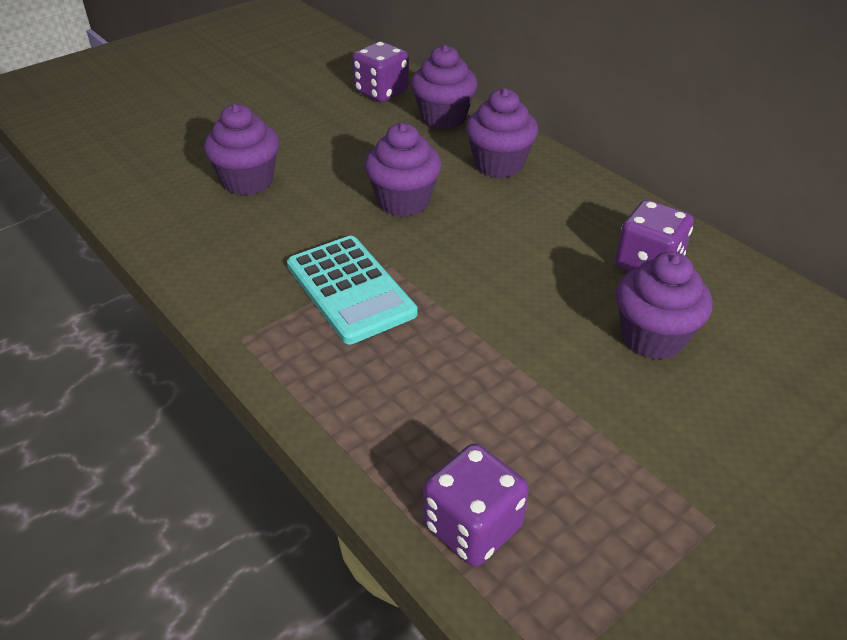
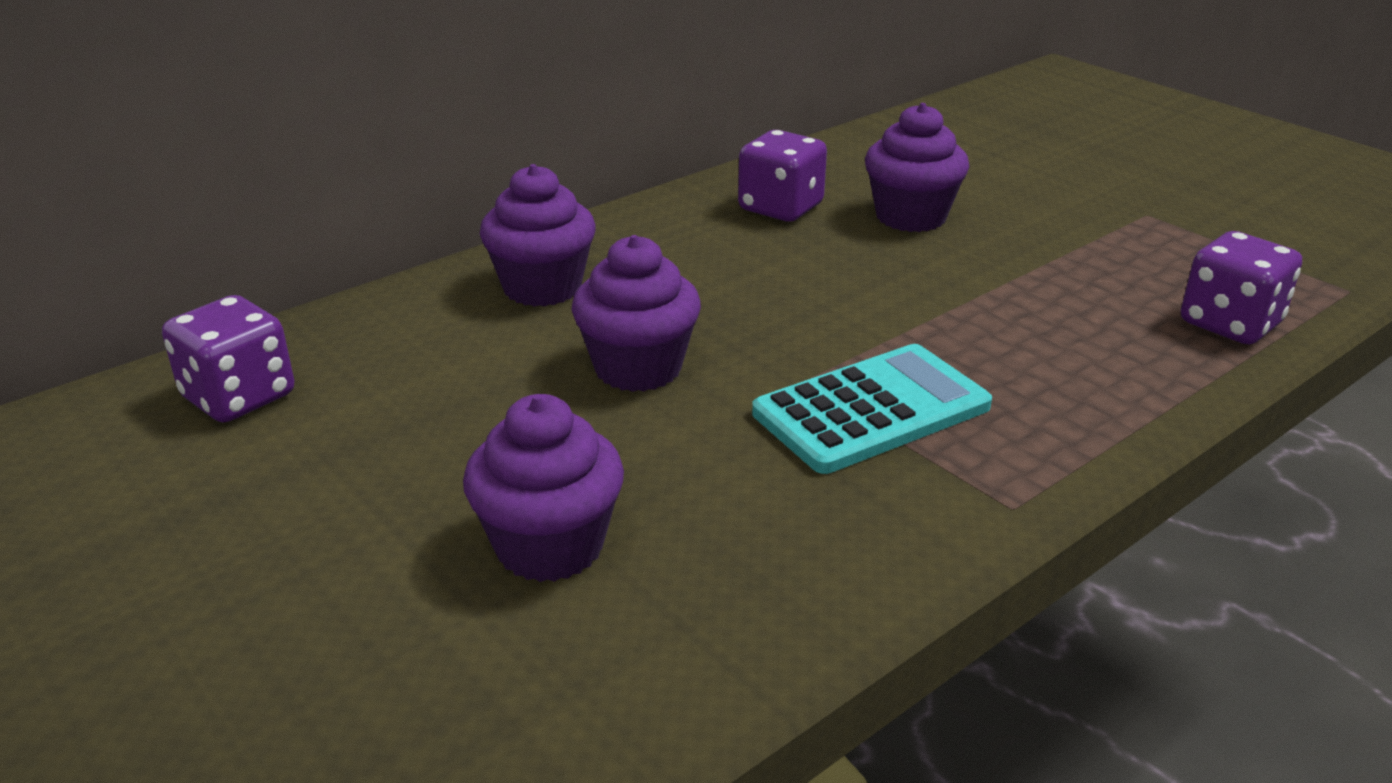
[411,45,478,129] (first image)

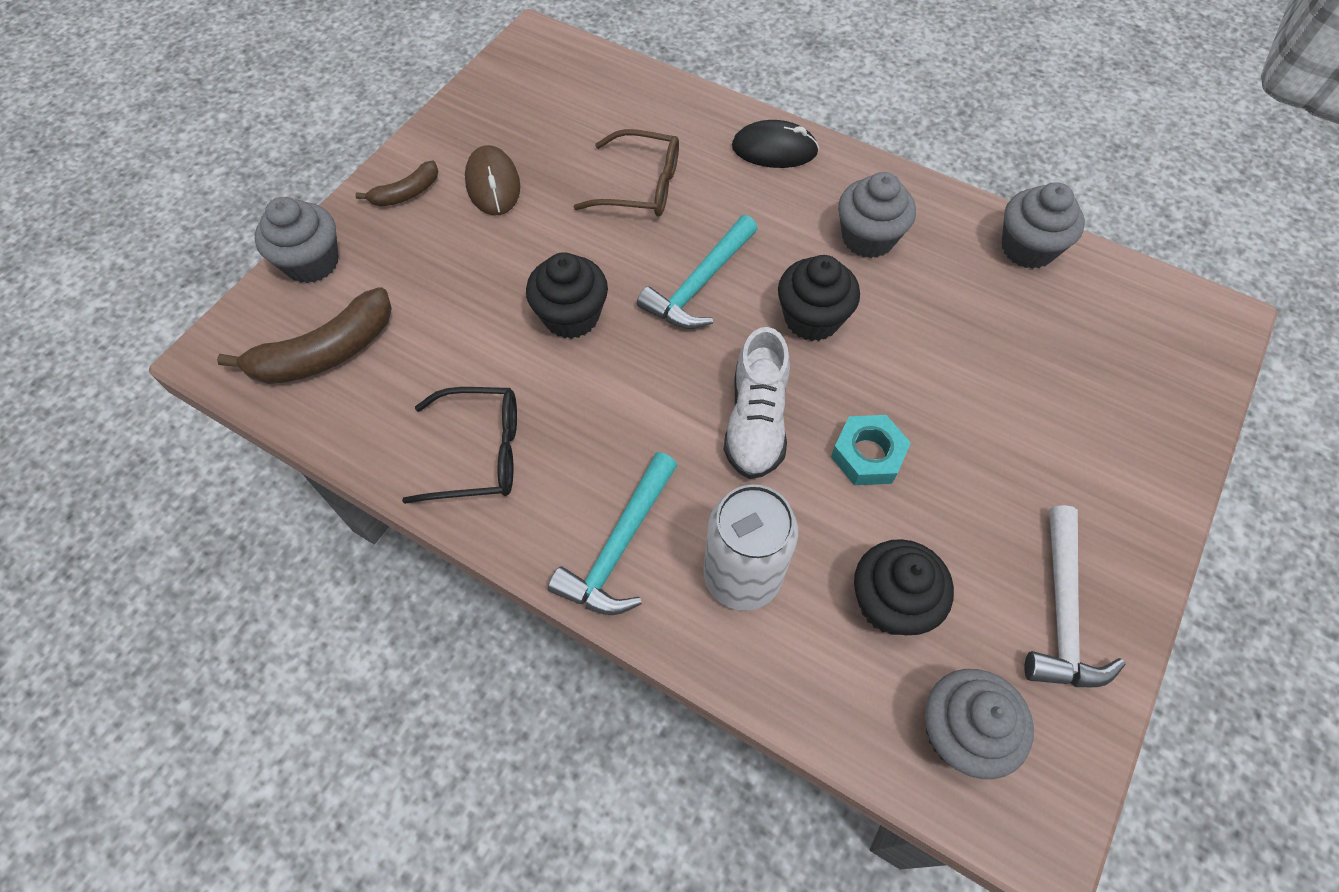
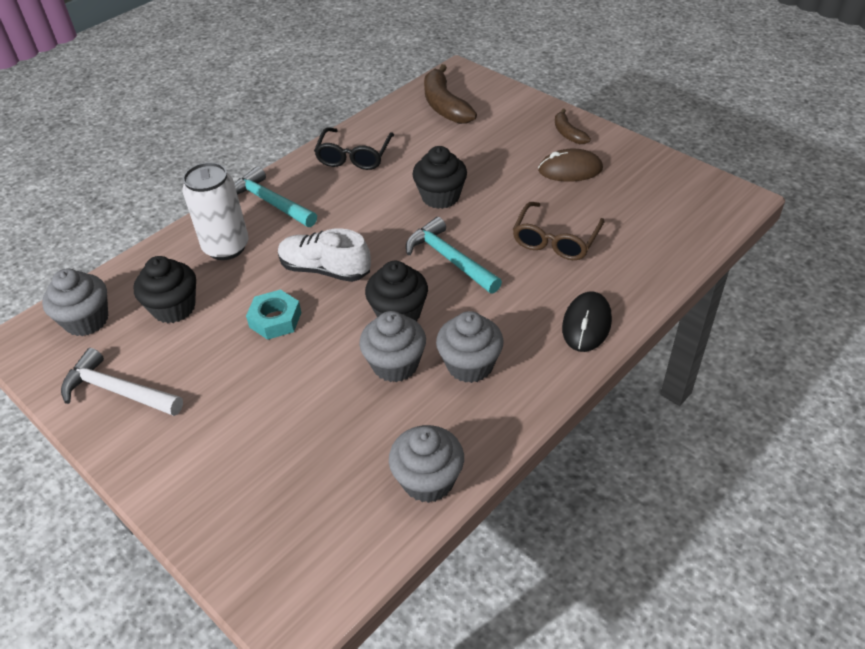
[359,311,426,382]

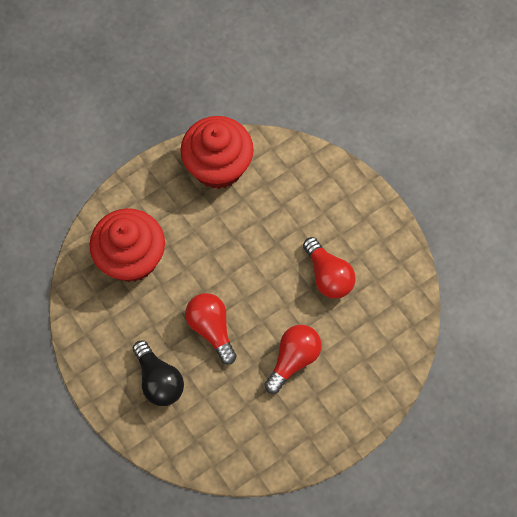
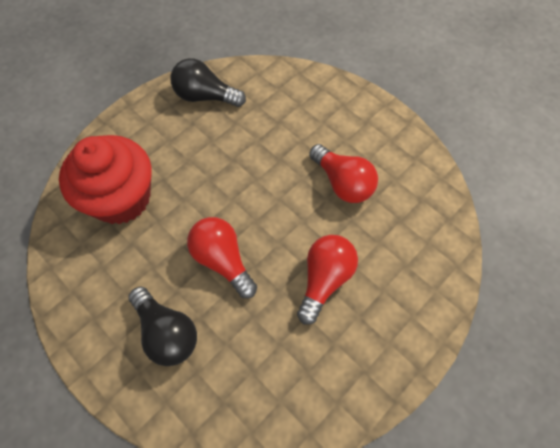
[170,58,246,107]

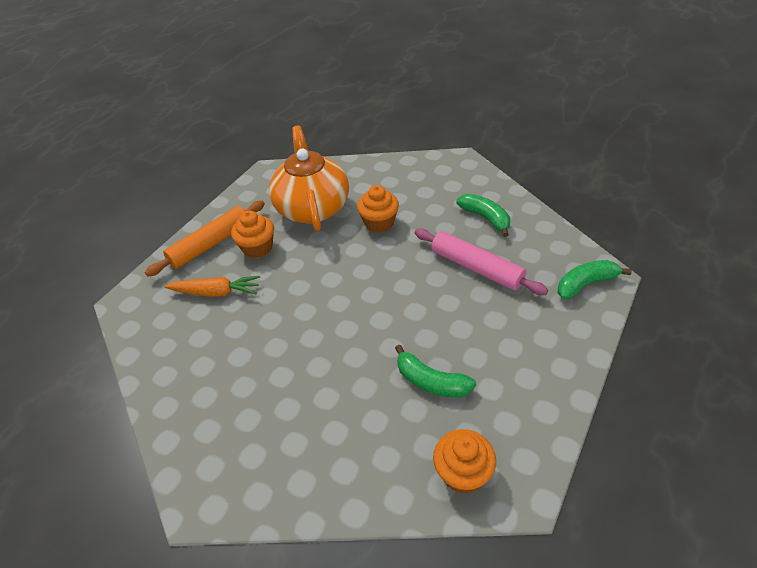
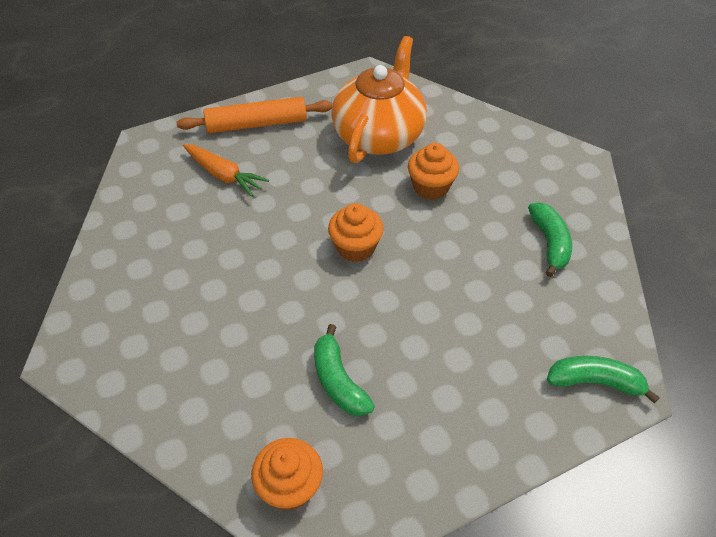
[328,203,384,262]
[415,229,548,295] (first image)

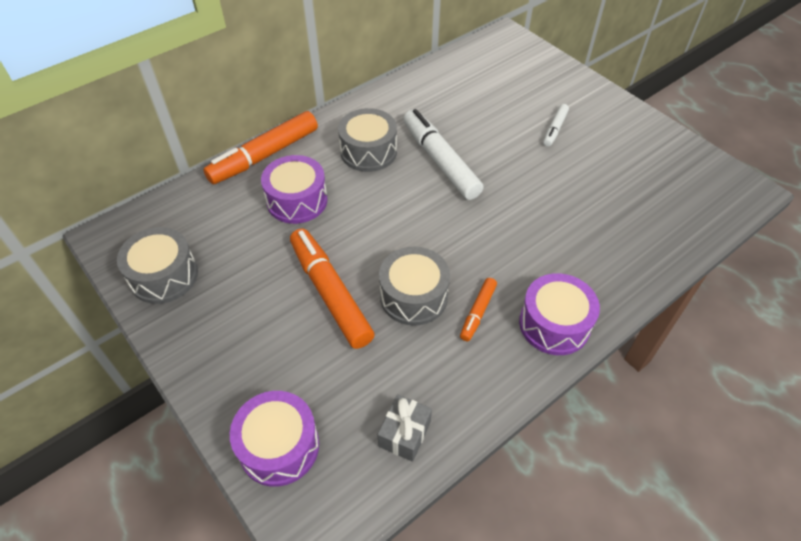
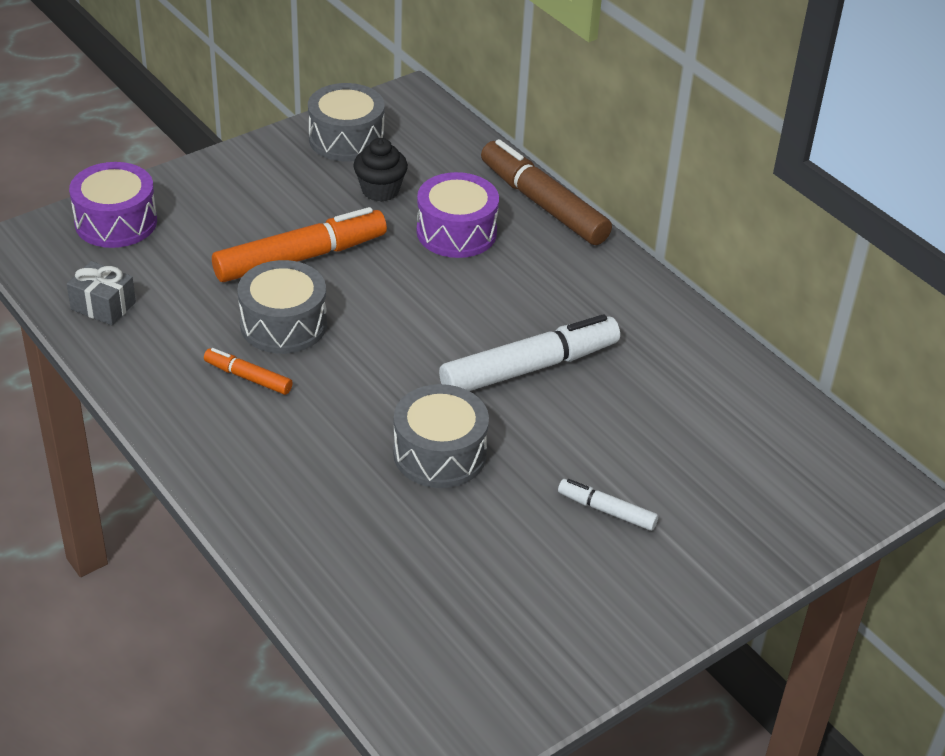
[481,139,612,245]
[393,384,489,488]
[519,273,600,355] (first image)
[353,138,408,202]

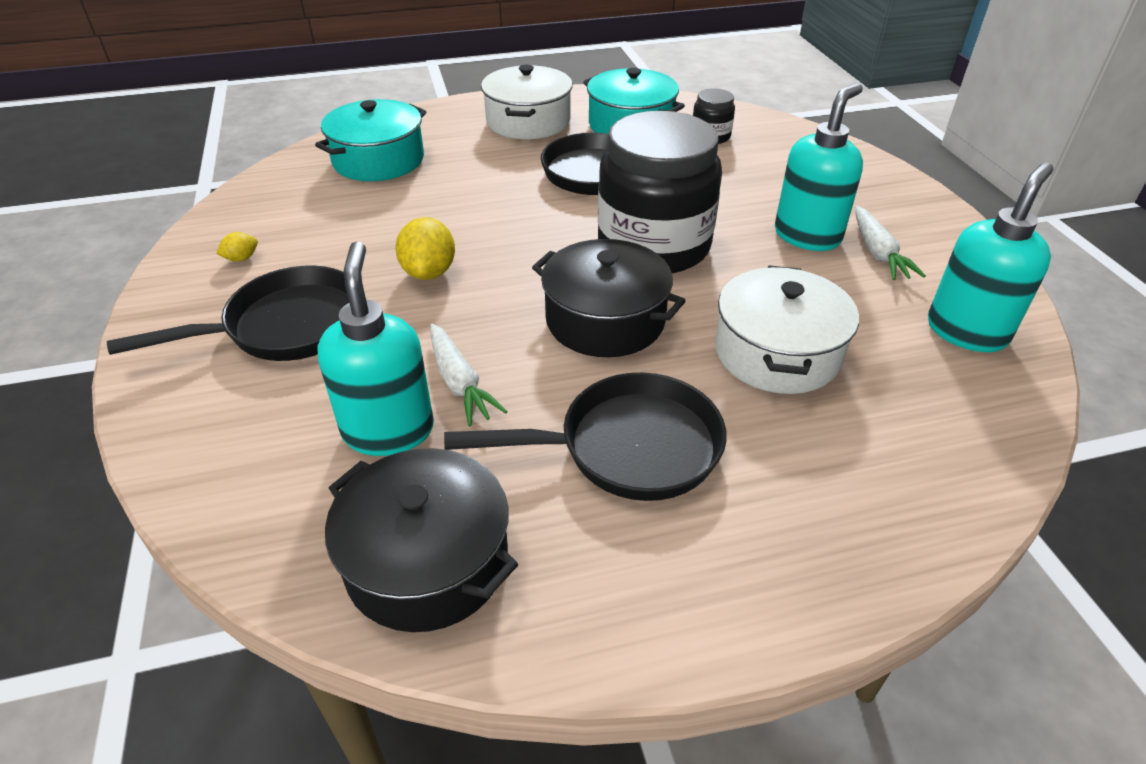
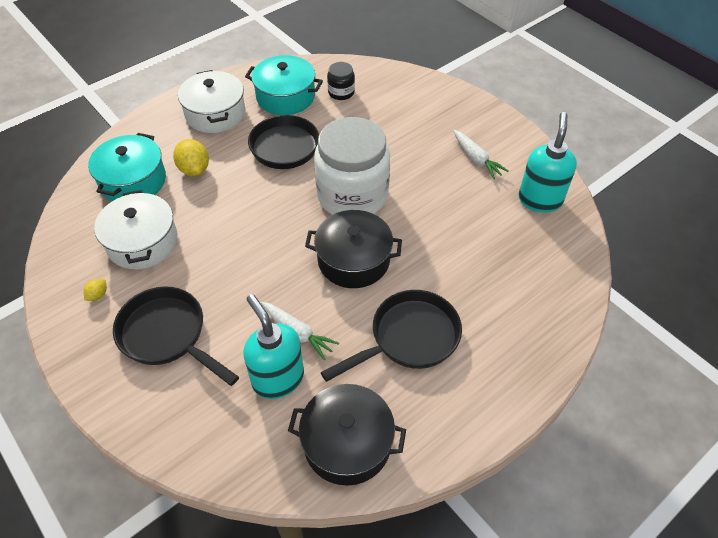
[113,286,239,386]
[173,139,209,176]
[314,117,390,215]
[94,190,178,269]
[775,83,863,251] (first image)

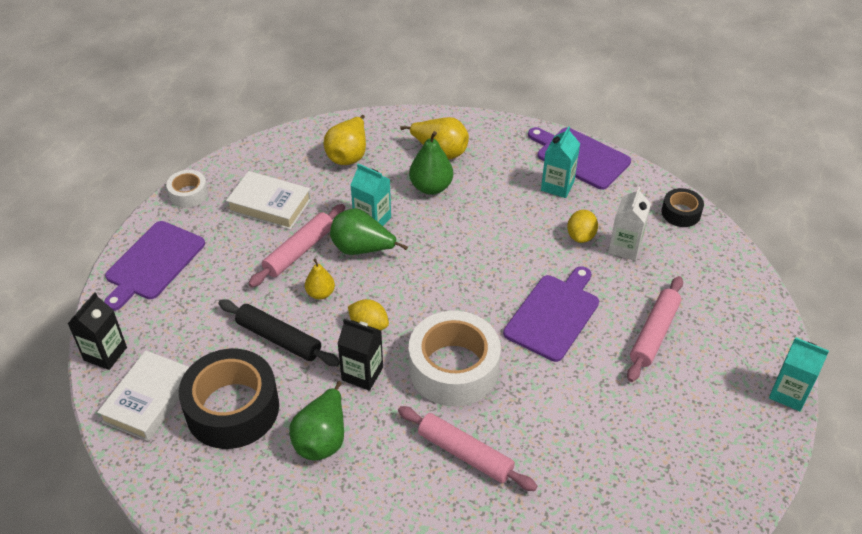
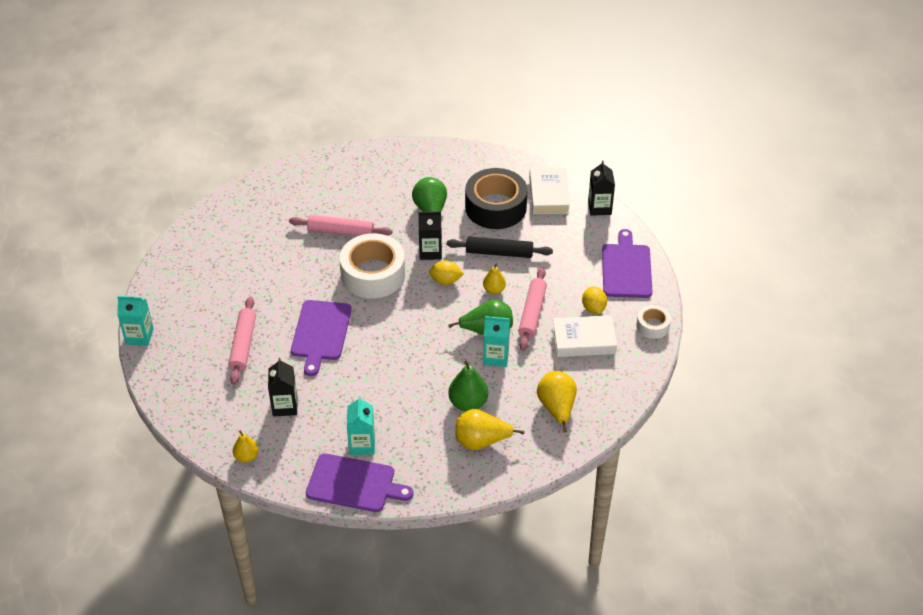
[582,286,607,314]
[268,358,297,417]
[233,430,258,463]

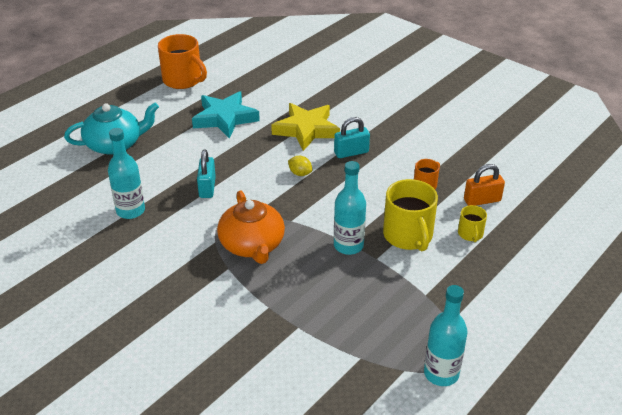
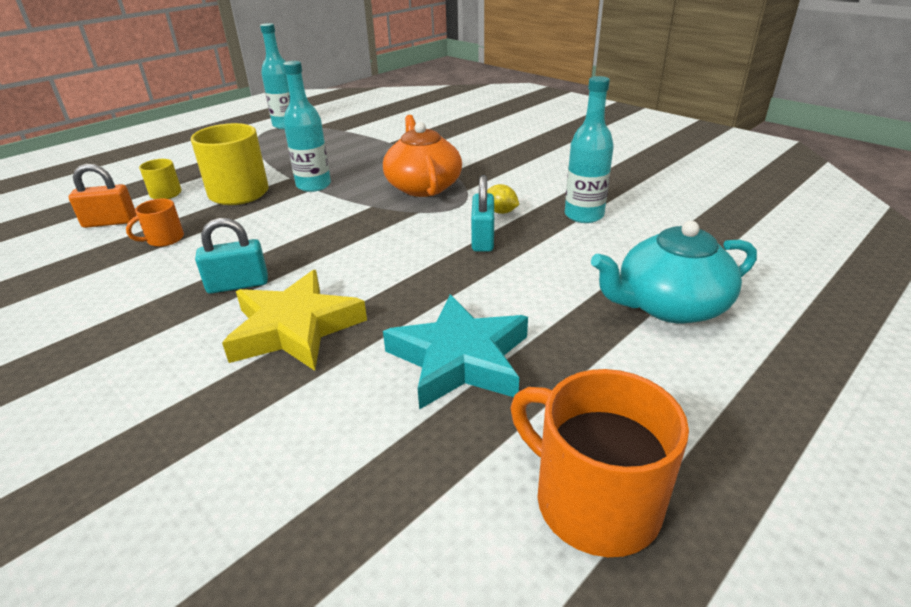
[487,184,519,214]

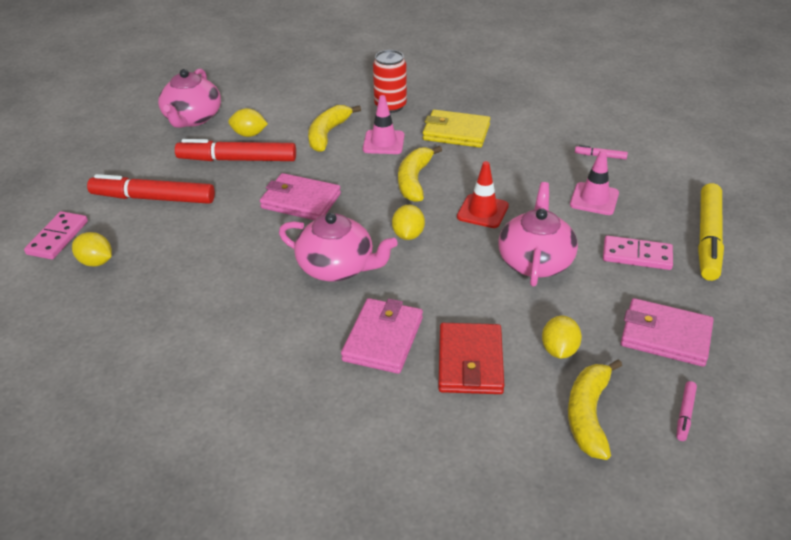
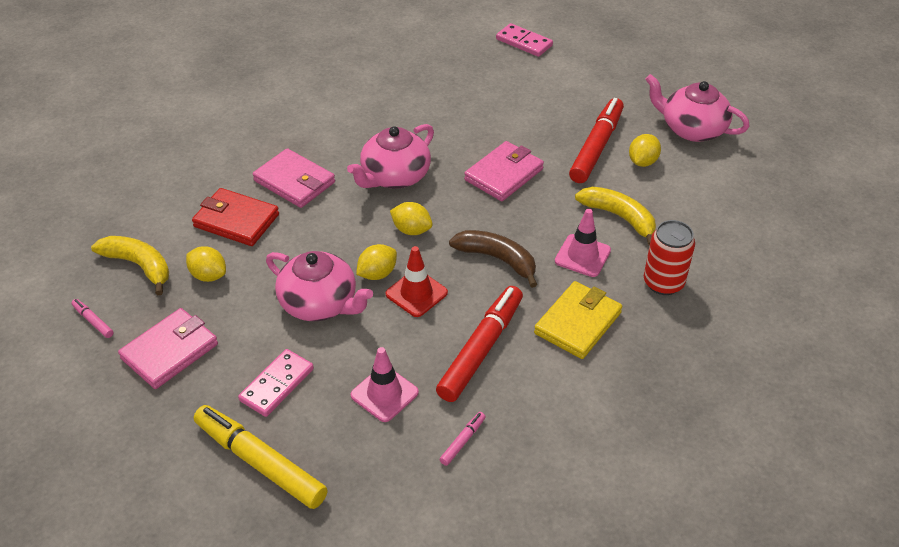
[356,244,397,280]
[436,286,523,402]
[449,230,537,288]

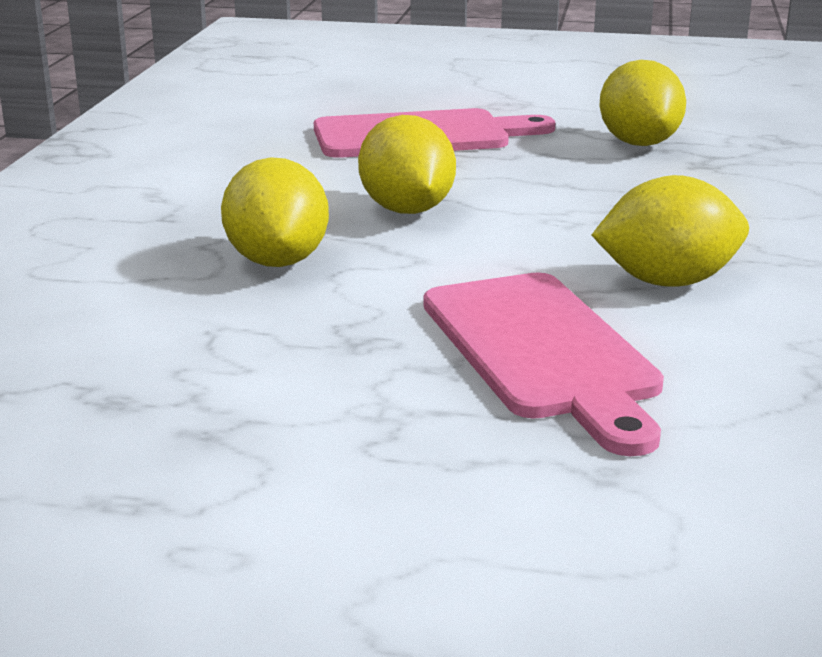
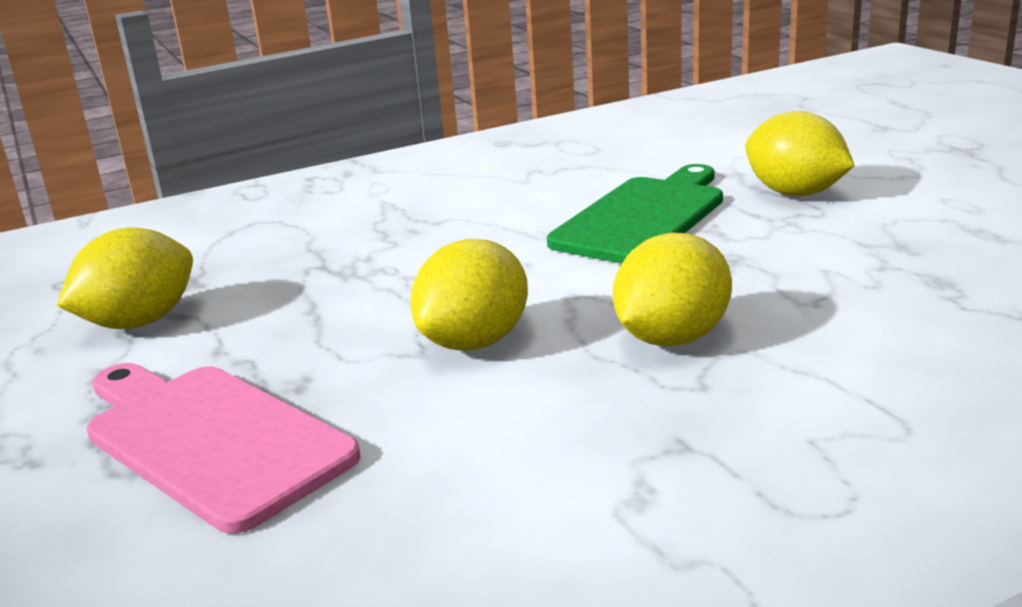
[547,164,723,264]
[745,111,855,196]

